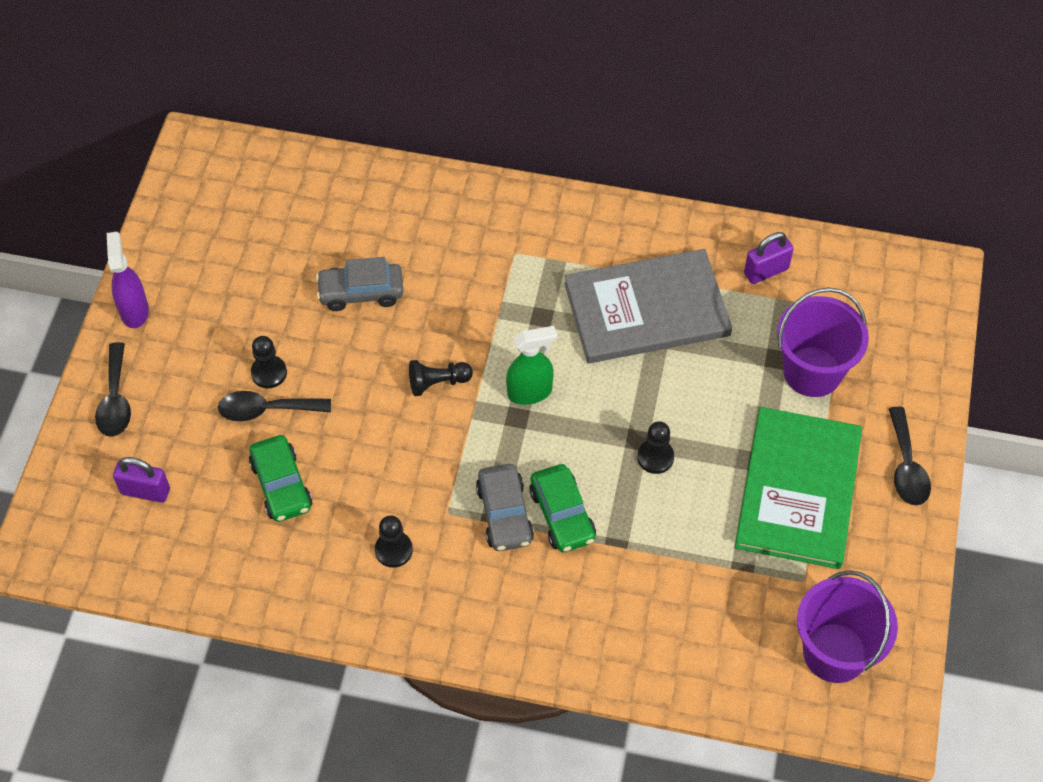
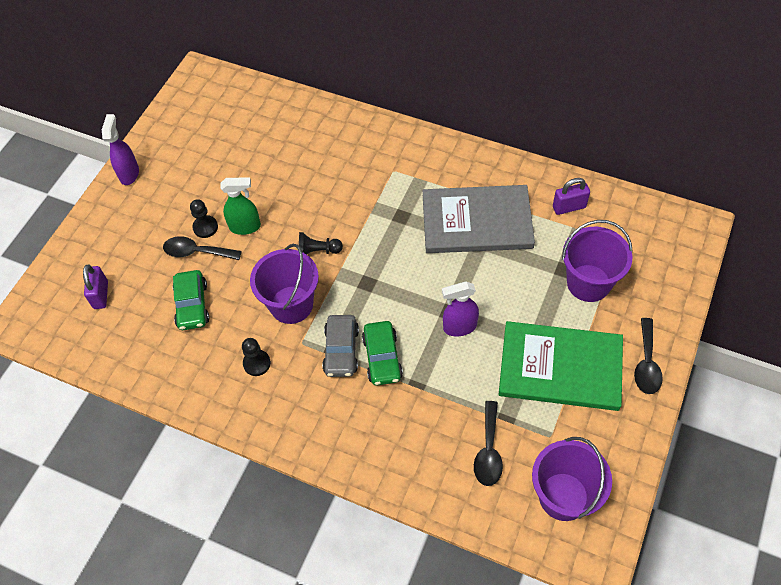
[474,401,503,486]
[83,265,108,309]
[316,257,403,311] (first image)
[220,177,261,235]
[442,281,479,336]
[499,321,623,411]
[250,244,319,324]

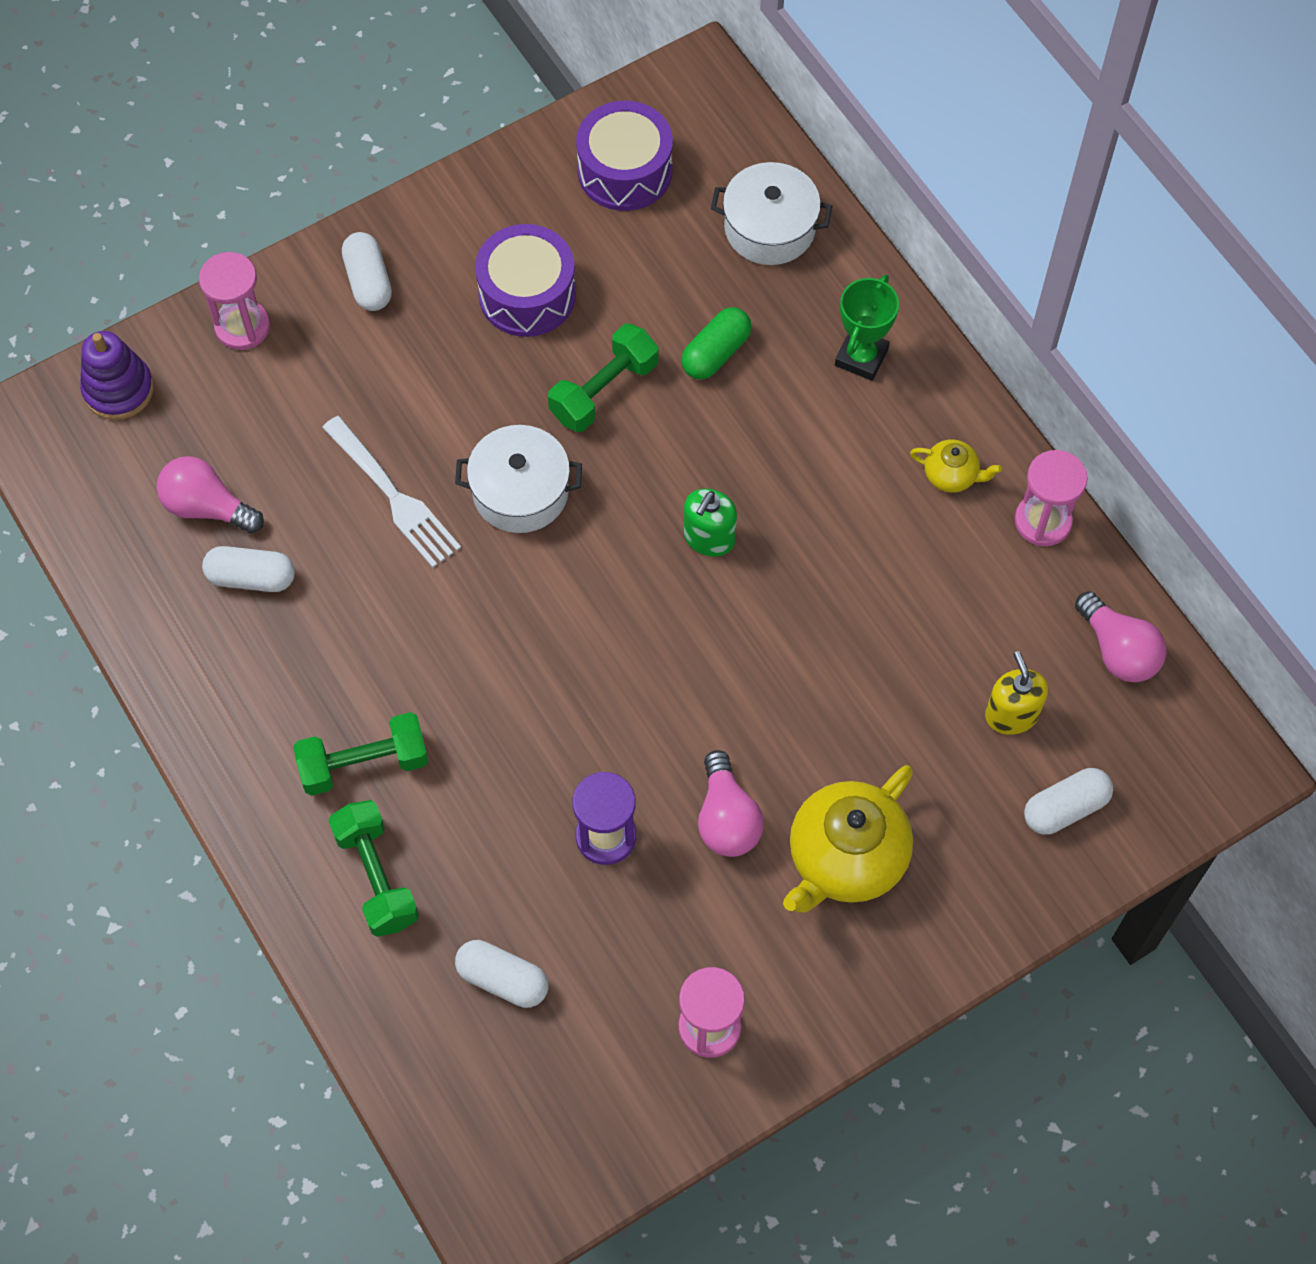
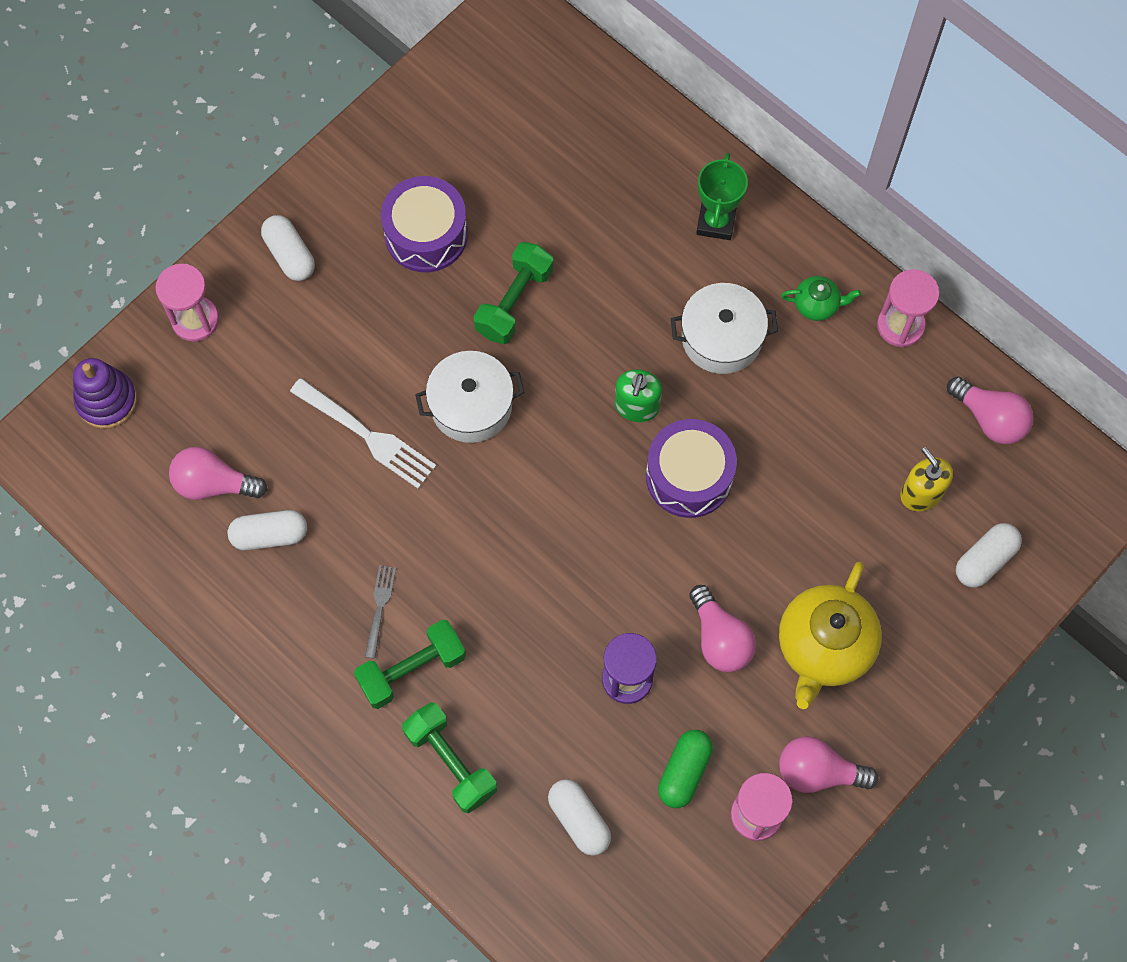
[548,779,611,856]
[646,419,737,518]
[658,730,713,808]
[671,283,778,374]
[781,276,861,321]
[365,565,396,659]
[779,736,878,793]

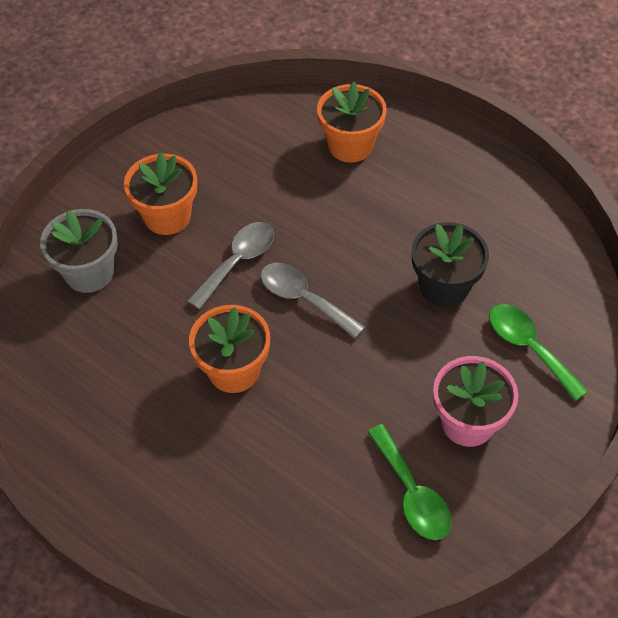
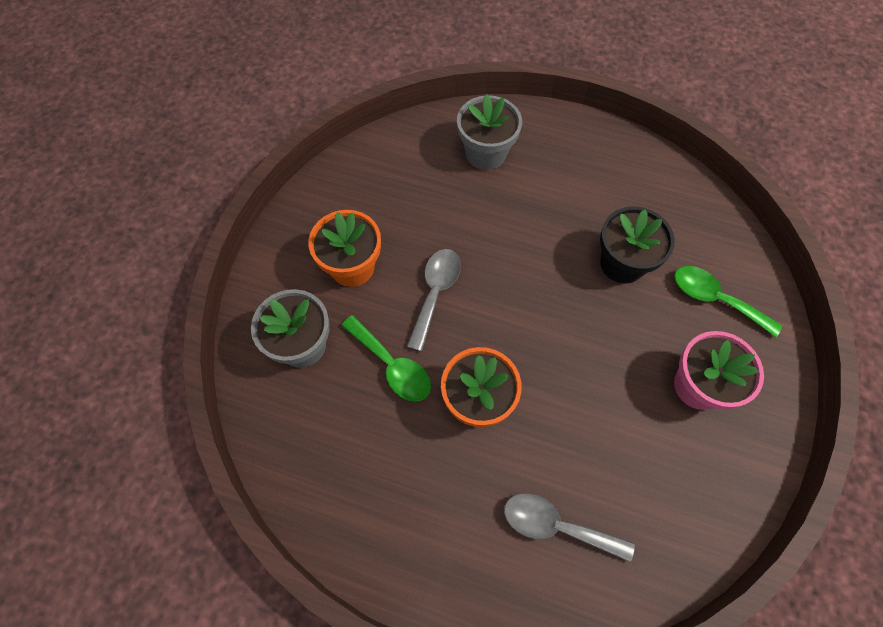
[504,493,635,562]
[457,94,522,170]
[341,315,431,402]

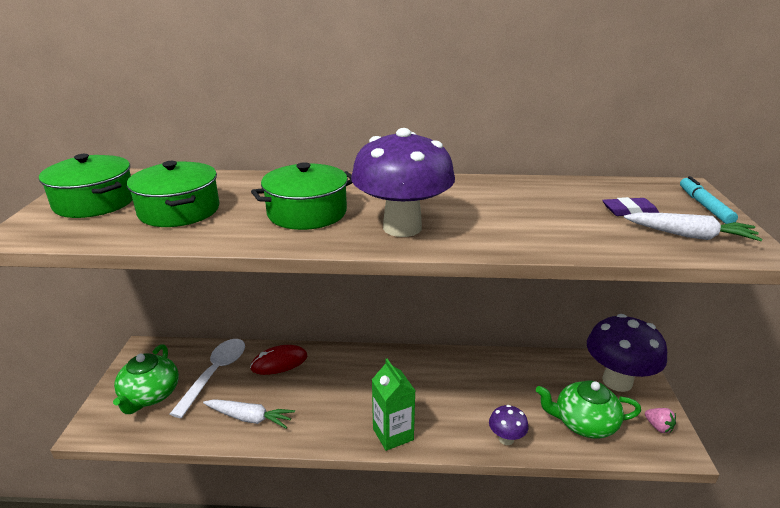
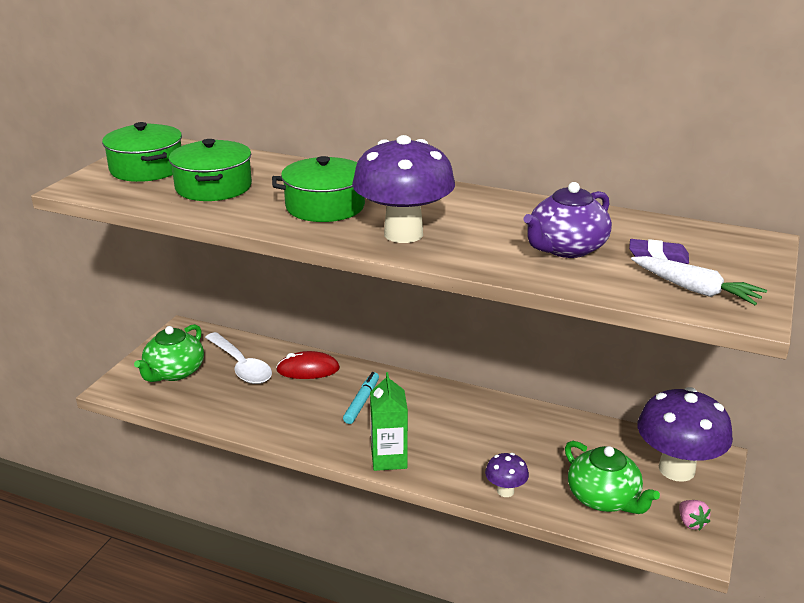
[205,332,272,384]
[203,399,295,429] (first image)
[565,441,660,514]
[343,372,379,424]
[523,182,612,258]

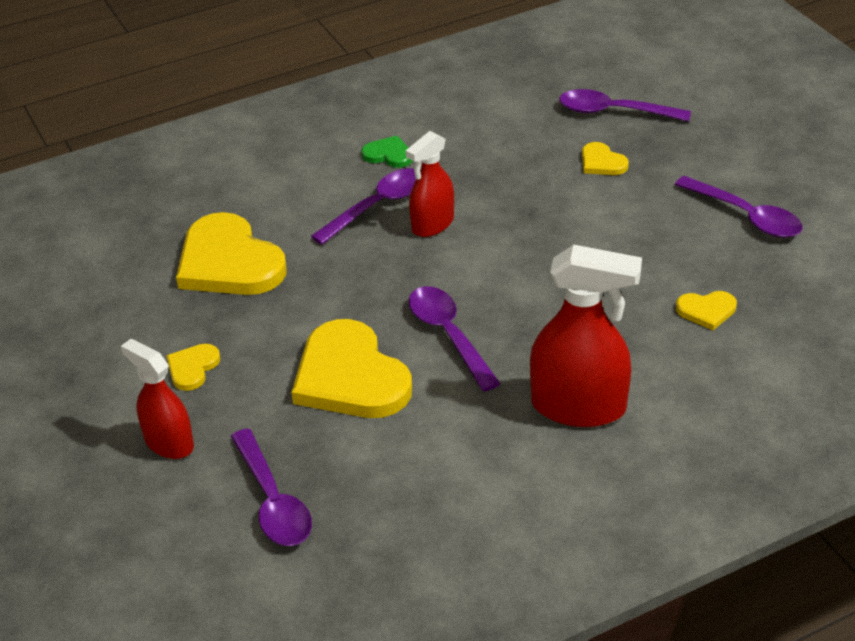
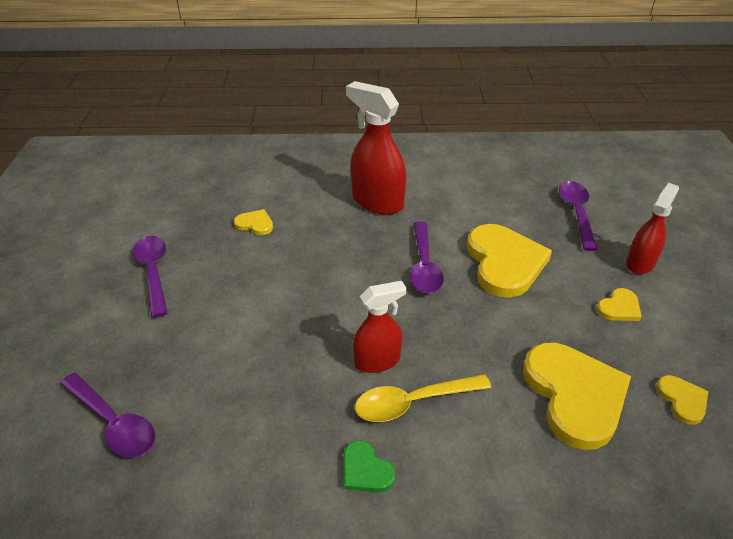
[626,183,679,274]
[355,374,491,422]
[656,375,708,425]

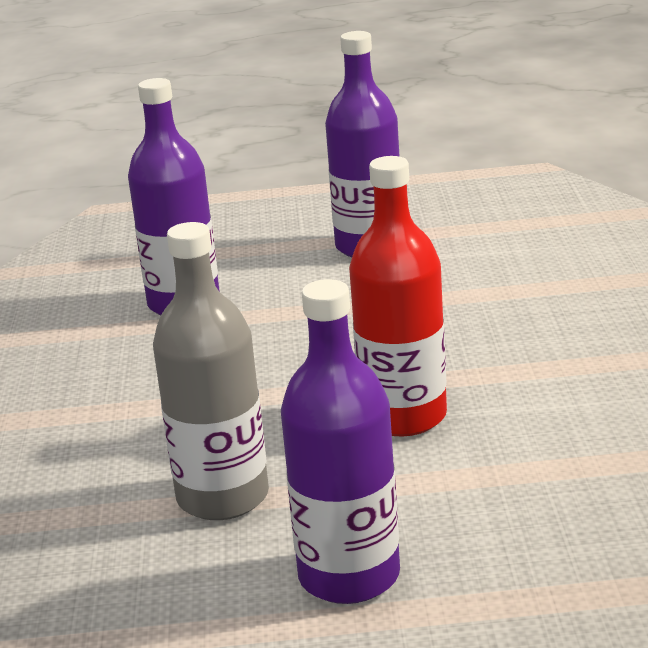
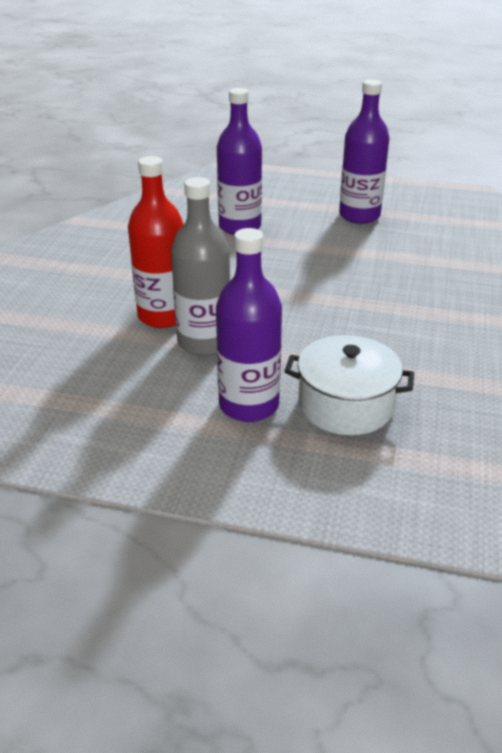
[128,156,184,328]
[284,335,414,435]

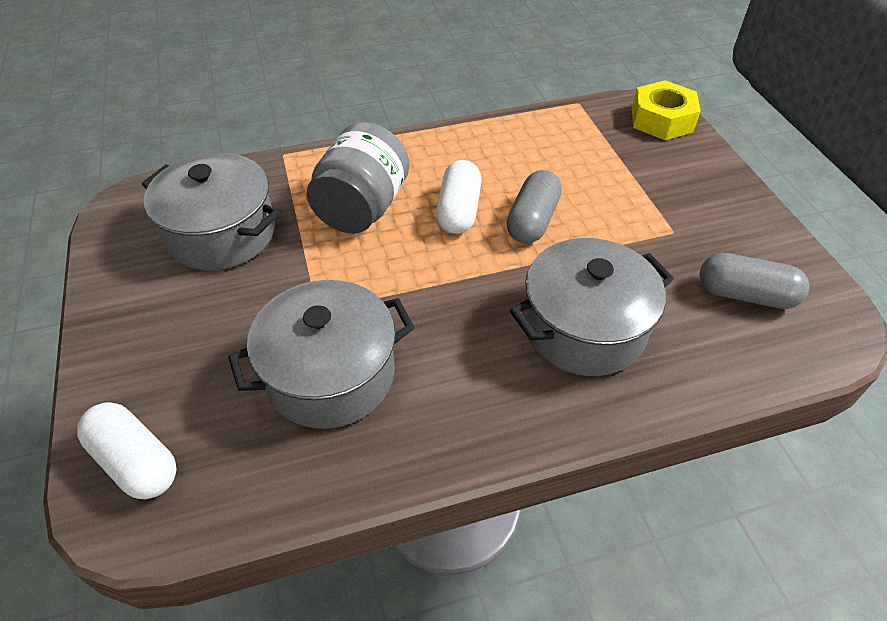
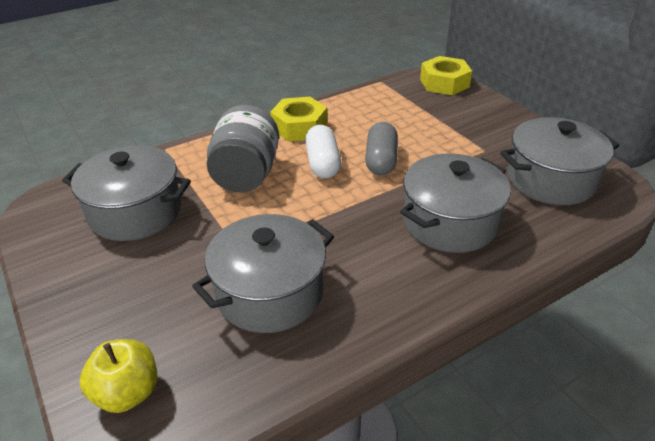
[80,339,158,413]
[500,117,619,205]
[270,97,327,141]

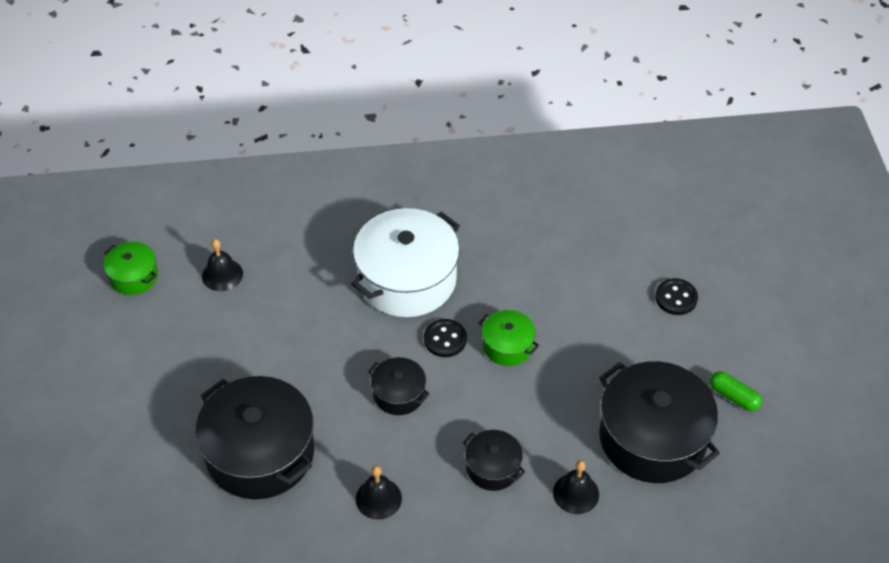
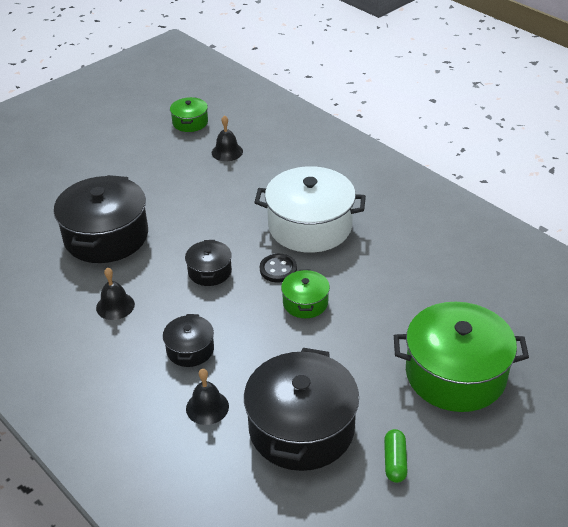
[394,302,529,412]

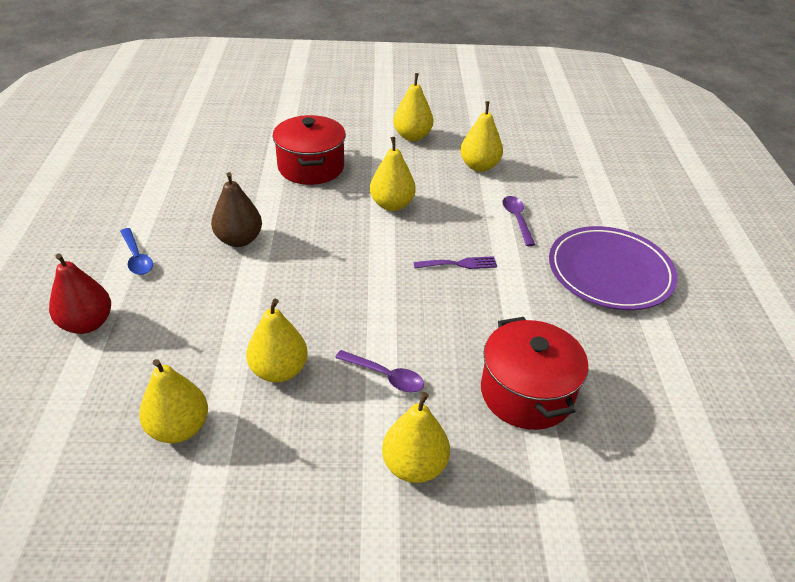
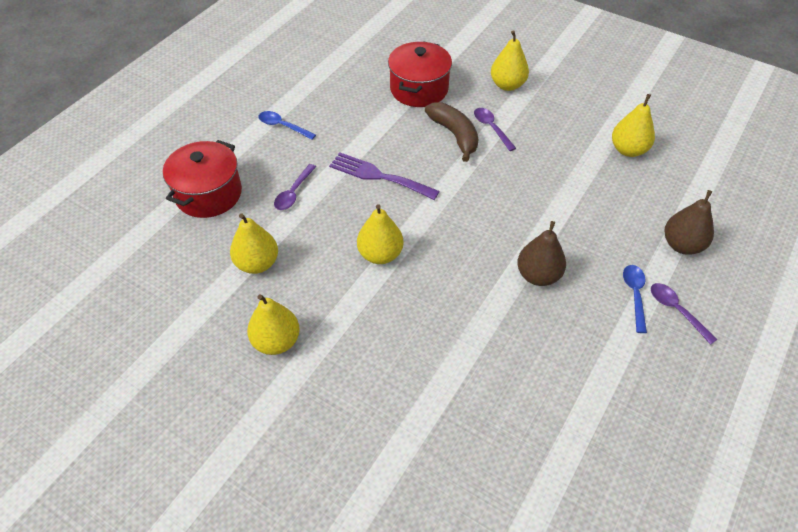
[665,190,714,255]
[246,299,308,382] (first image)
[163,140,242,218]
[329,153,440,200]
[259,111,316,140]
[425,102,479,162]
[651,283,717,345]

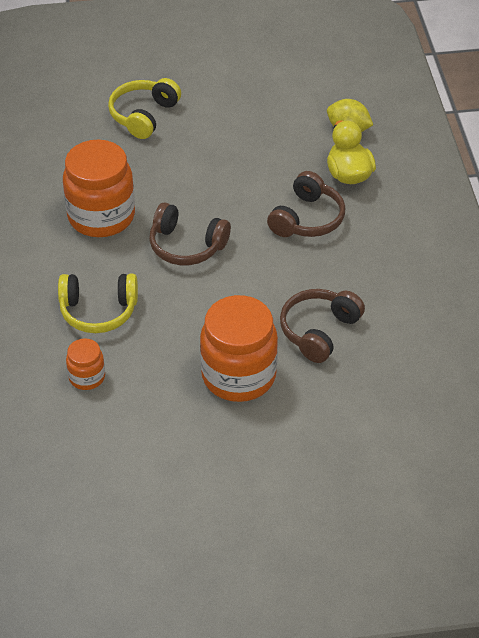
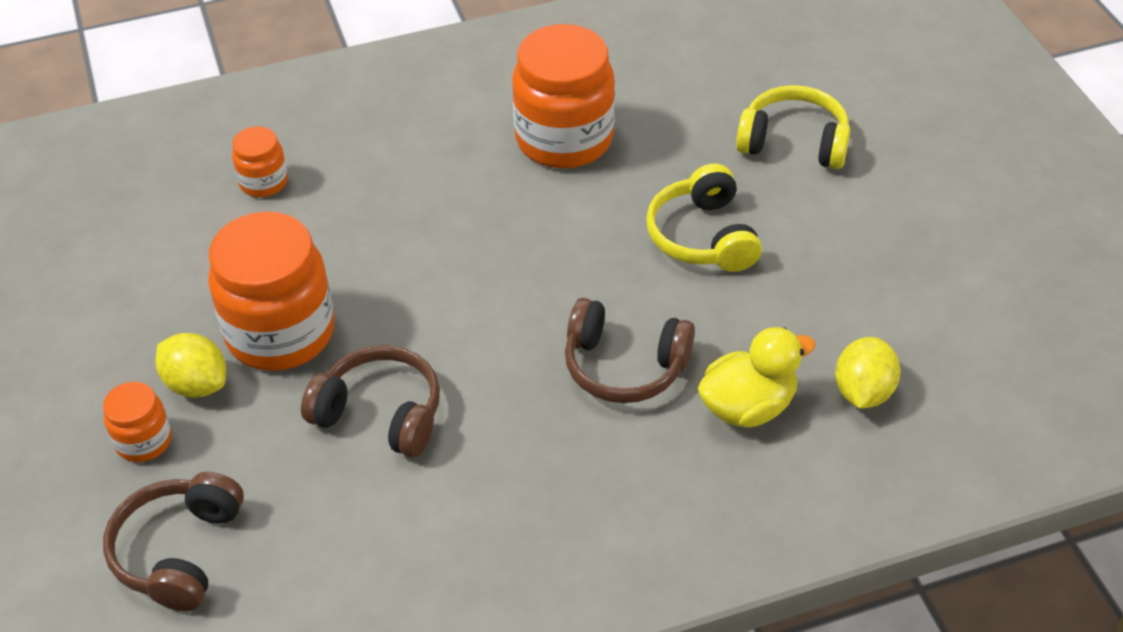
[646,163,762,272]
[103,472,244,612]
[103,382,172,462]
[156,333,226,398]

